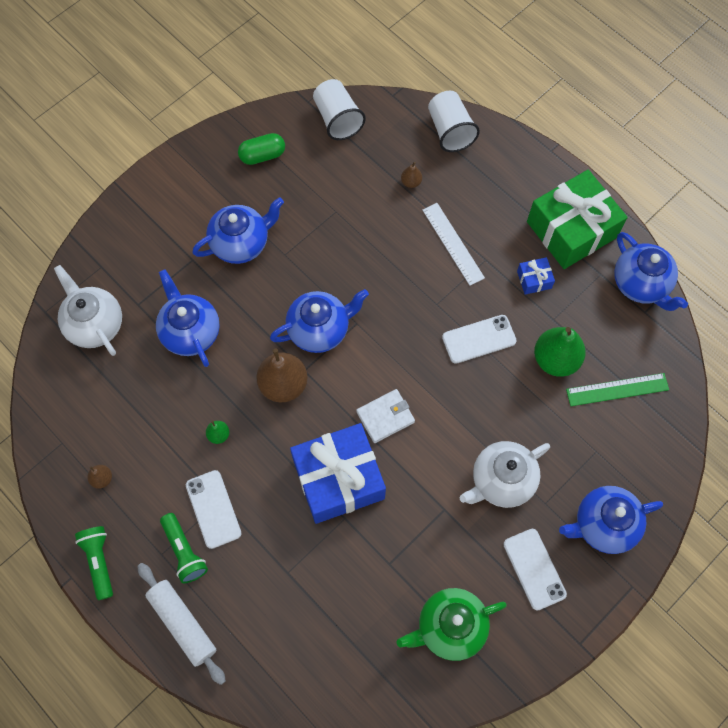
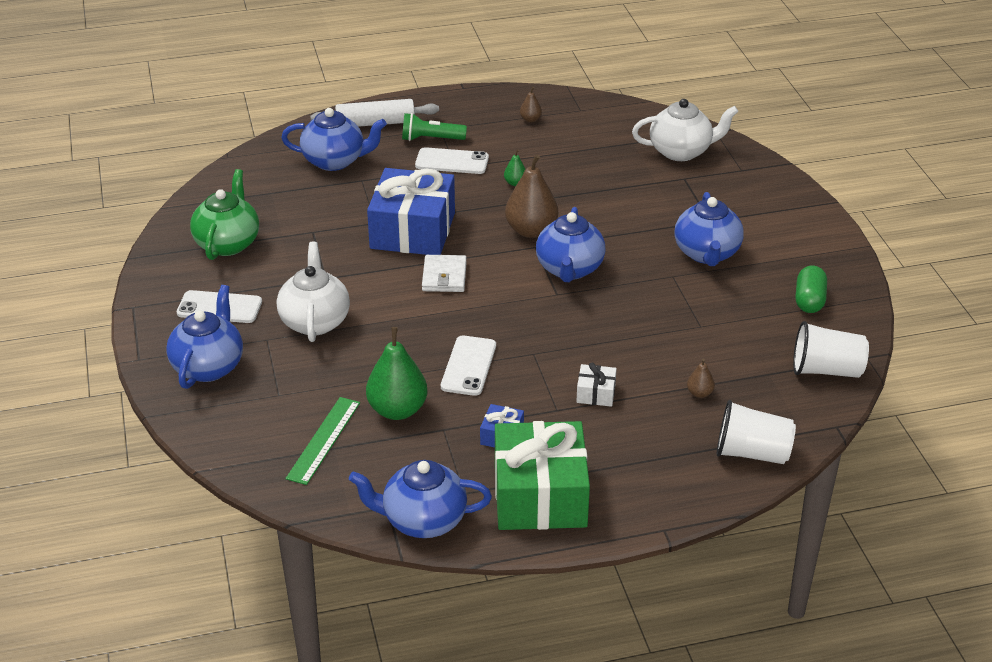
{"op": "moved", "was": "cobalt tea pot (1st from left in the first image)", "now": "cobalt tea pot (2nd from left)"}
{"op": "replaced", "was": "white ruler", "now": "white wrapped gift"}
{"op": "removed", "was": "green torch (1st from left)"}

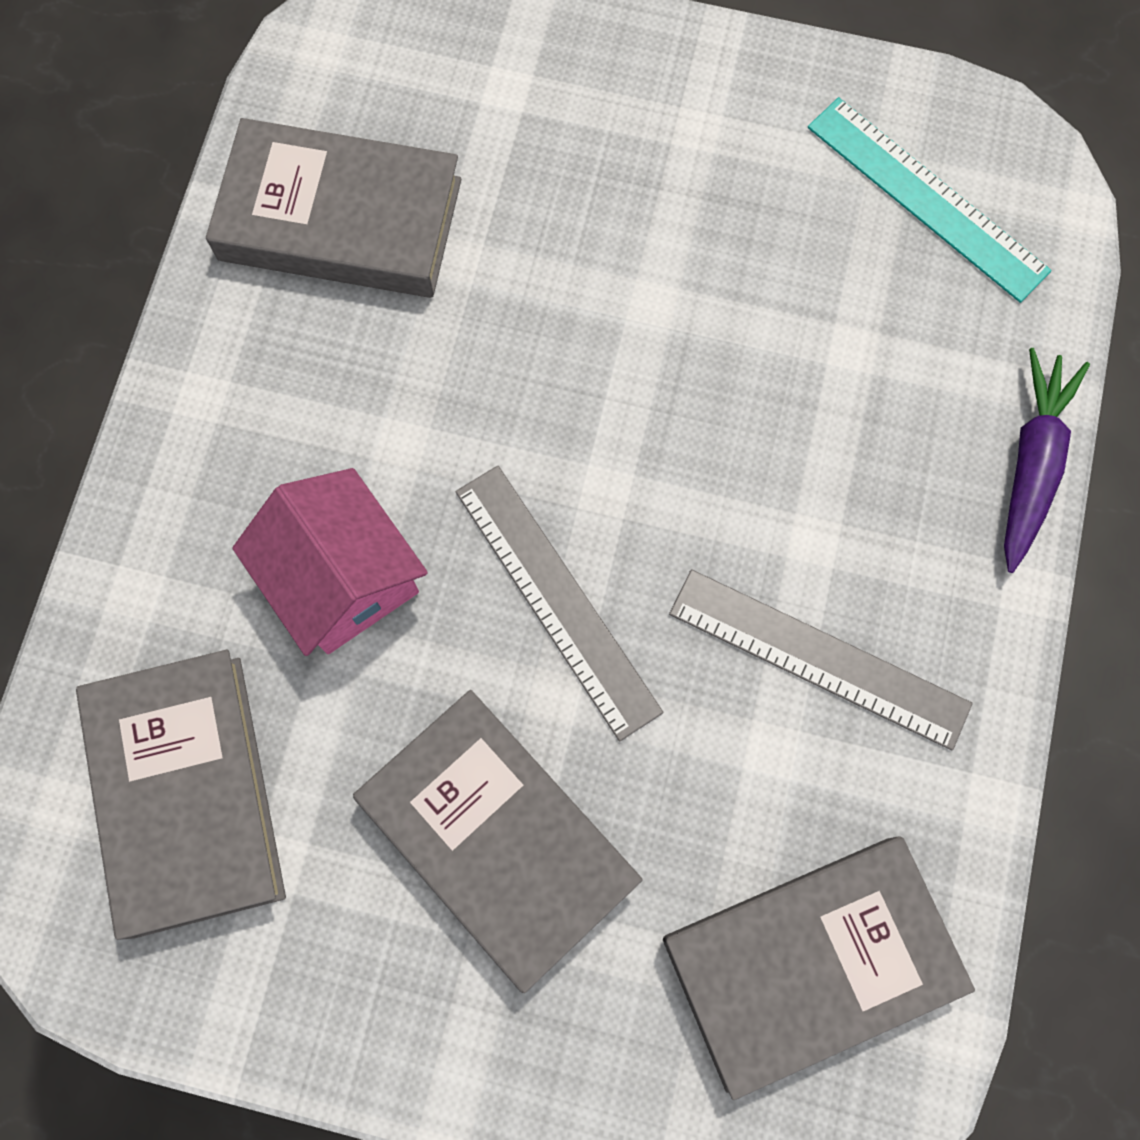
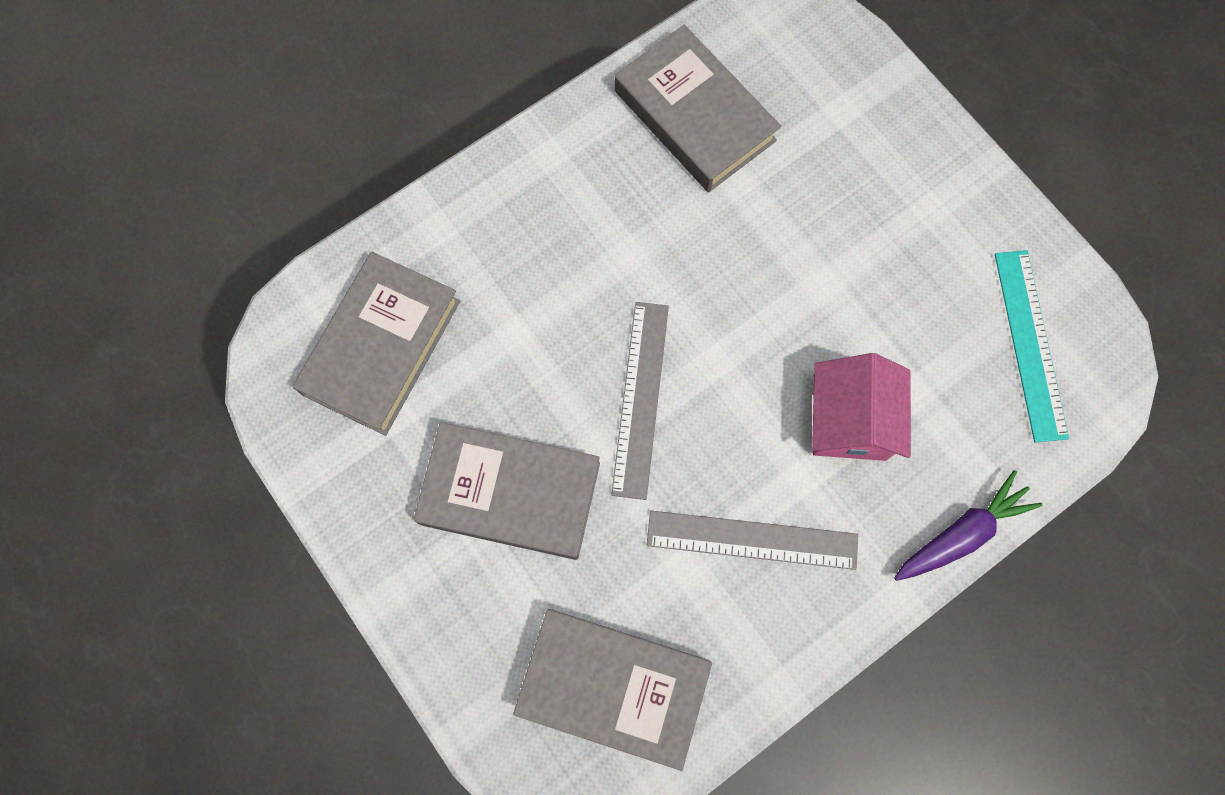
{"op": "turned", "was": "gray book (3rd from left in the first image)", "clockwise": -75}
{"op": "turned", "was": "gray ruler (2nd from left)", "clockwise": -60}
{"op": "moved", "was": "pink toy house"}

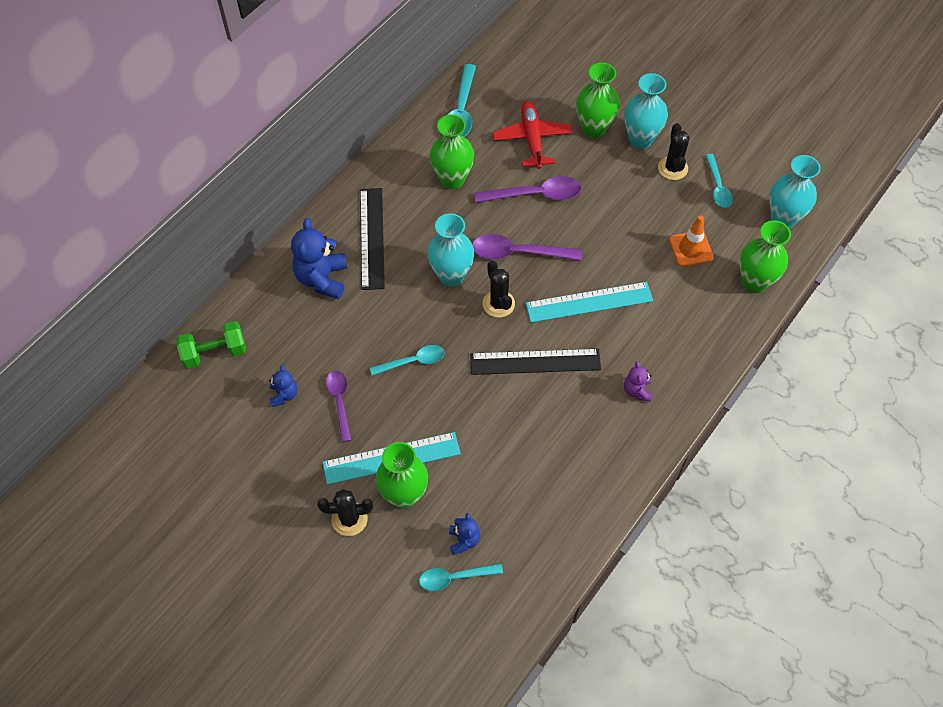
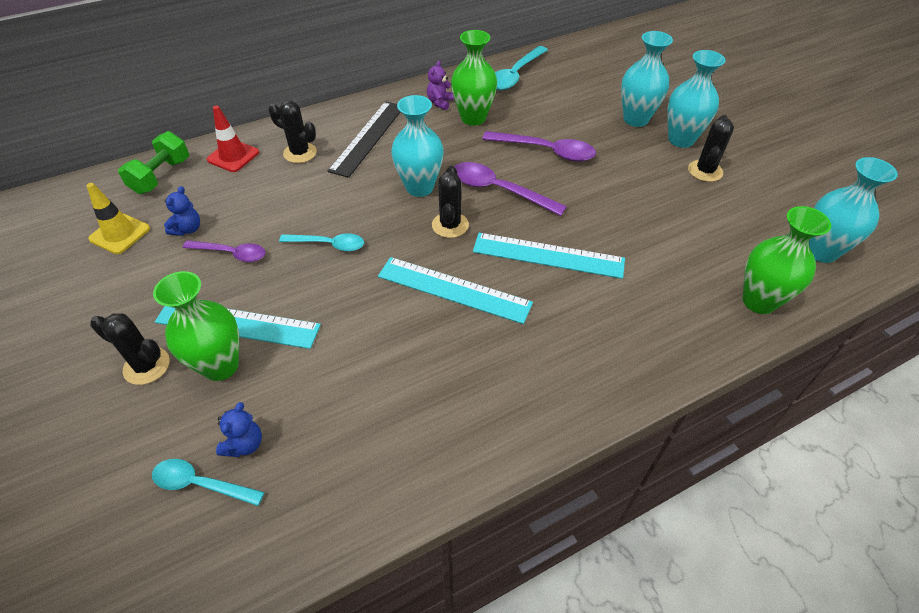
{"op": "added", "now": "golden safety cone"}
{"op": "turned", "was": "green free weight", "clockwise": -75}
{"op": "turned", "was": "violet tablespoon (1st from left)", "clockwise": 90}
{"op": "added", "now": "crimson safety cone"}
{"op": "replaced", "was": "cobalt teddy (2nd from left)", "now": "ebony cactus (2nd from left)"}
{"op": "recoloured", "was": "ebony ruler (2nd from left)", "now": "aqua ruler (2nd from left)"}
{"op": "moved", "was": "violet teddy"}
{"op": "recoloured", "was": "green tall vase (3rd from left)", "now": "aqua tall vase (2nd from left)"}
{"op": "removed", "was": "crimson plane"}
{"op": "removed", "was": "orange safety cone"}
{"op": "removed", "was": "aqua tablespoon (4th from left)"}

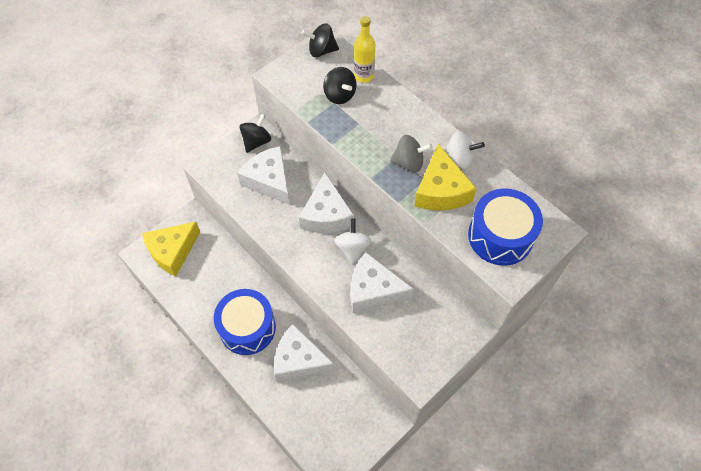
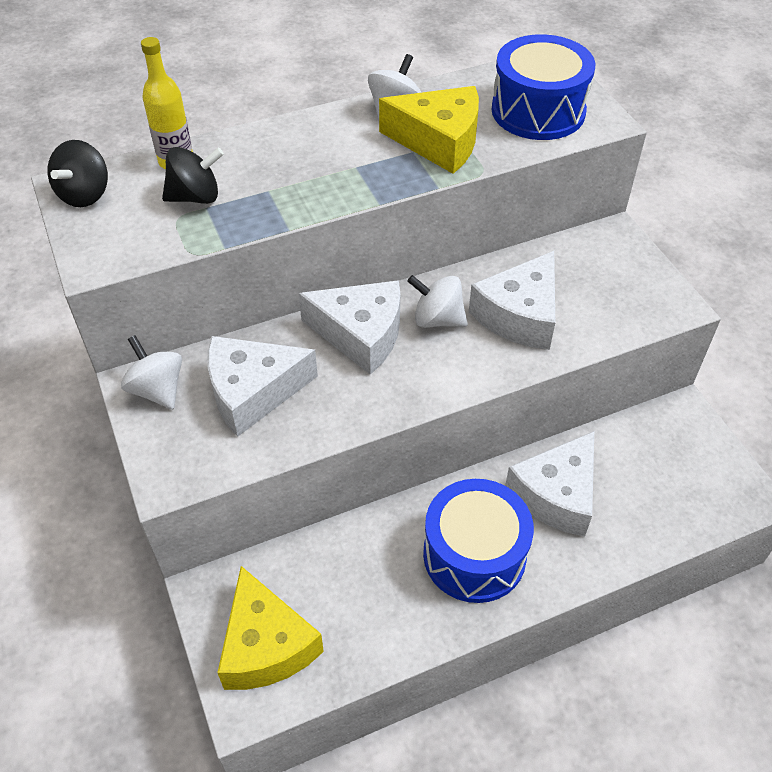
{"op": "recoloured", "was": "ebony spinning top (1st from left)", "now": "white spinning top (1st from left)"}
{"op": "removed", "was": "gray spinning top"}

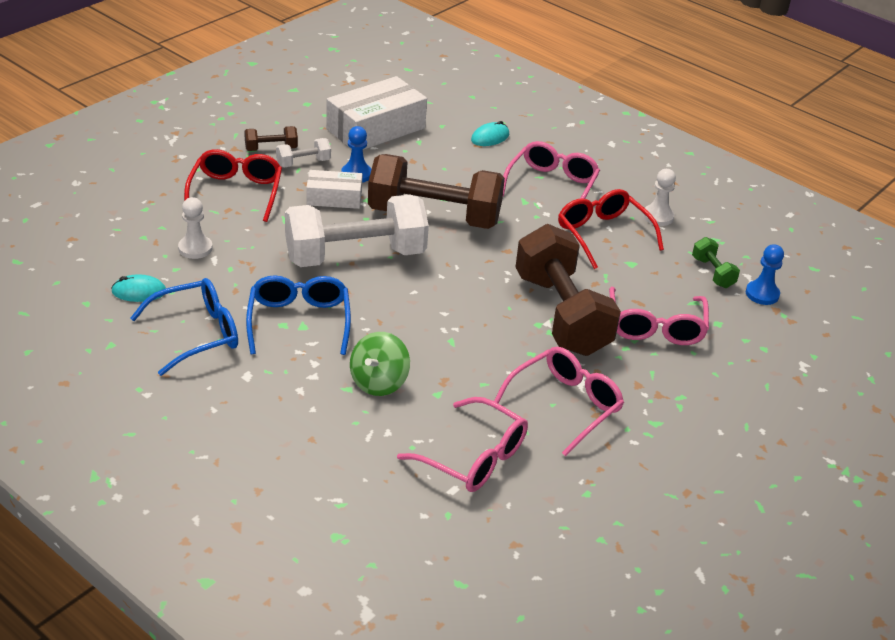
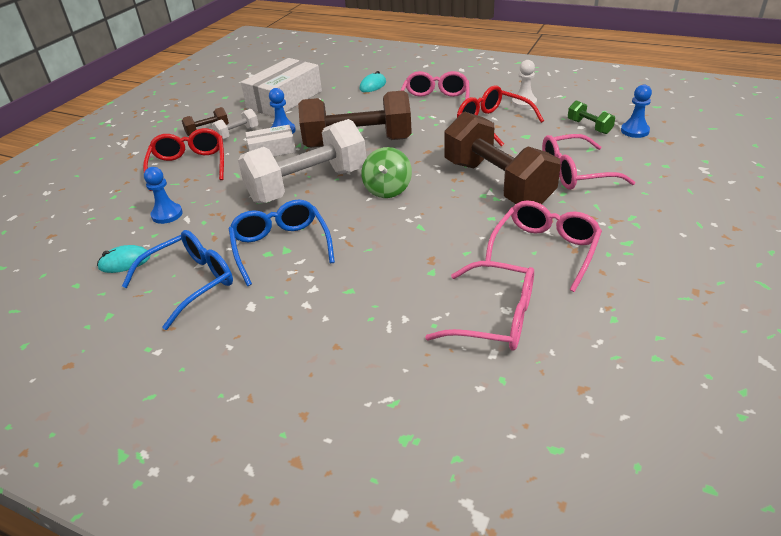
{"op": "recoloured", "was": "white chess pawn (1st from left)", "now": "cobalt chess pawn (1st from left)"}
{"op": "moved", "was": "green spinning top"}
{"op": "turned", "was": "pink glasses (4th from left)", "clockwise": 90}

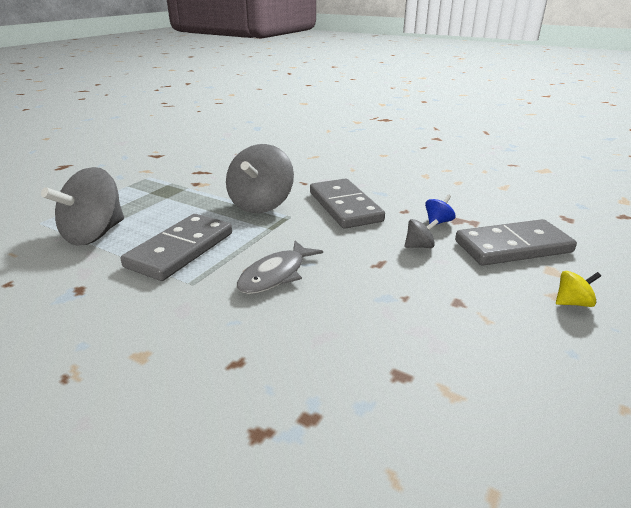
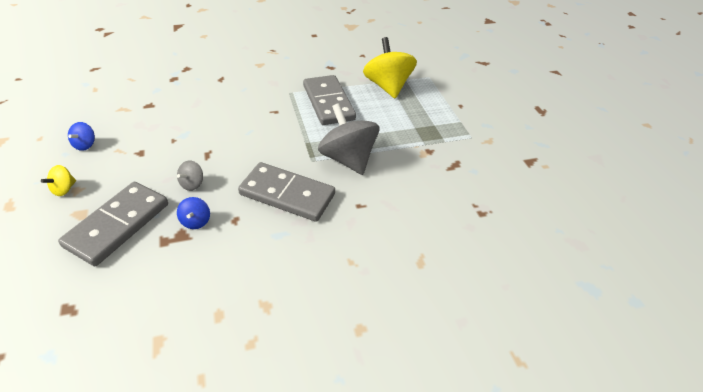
{"op": "added", "now": "cobalt spinning top (1st from left)"}
{"op": "recoloured", "was": "gray spinning top (1st from left)", "now": "golden spinning top (2nd from left)"}
{"op": "removed", "was": "gray toy fish"}

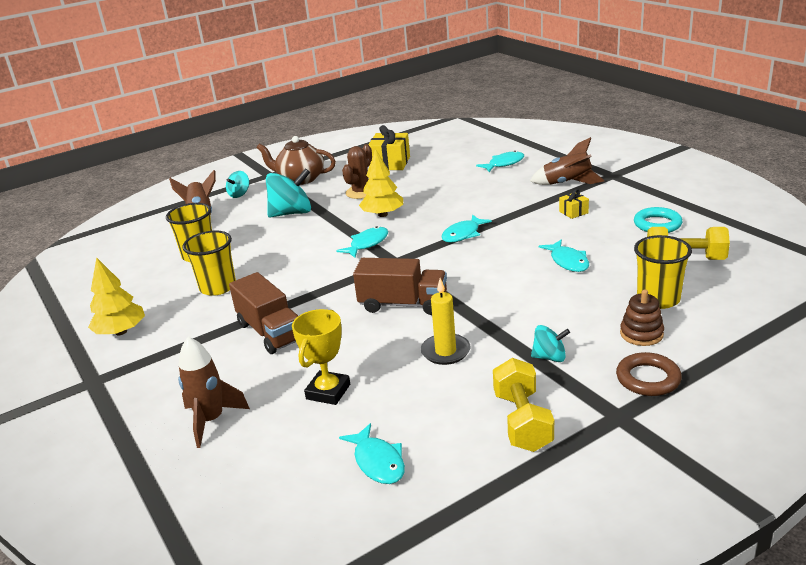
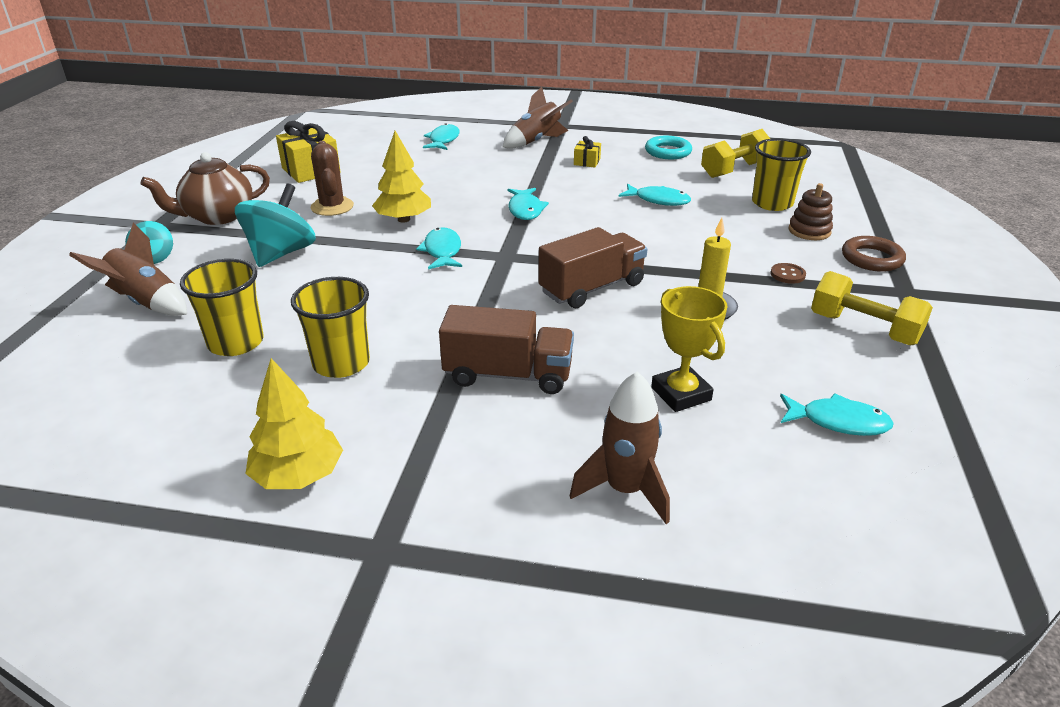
{"op": "replaced", "was": "aqua spinning top (3rd from left)", "now": "russet shirt button"}

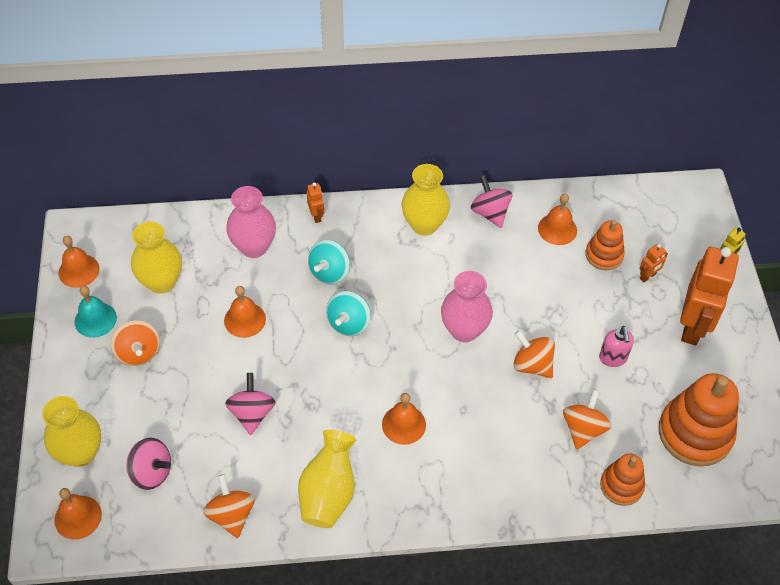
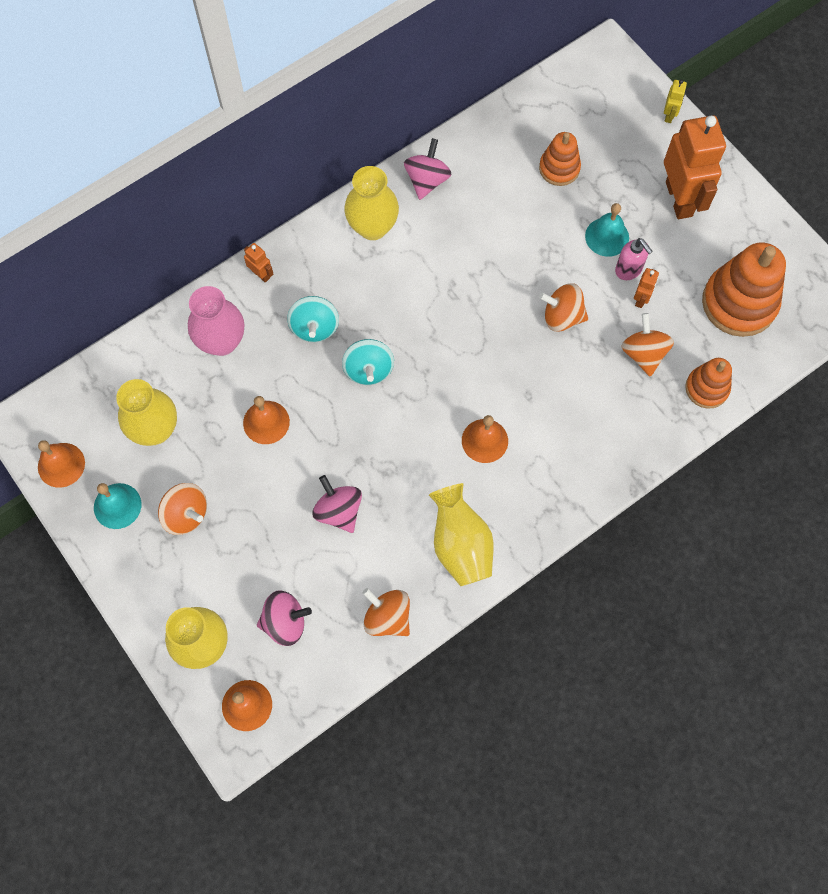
{"op": "turned", "was": "pink spinning top (3rd from left)", "clockwise": 75}
{"op": "added", "now": "aqua hand bell (2nd from left)"}
{"op": "moved", "was": "orange toy robot (2nd from left)"}
{"op": "removed", "was": "pink tall vase (2nd from left)"}
{"op": "removed", "was": "orange hand bell (5th from left)"}

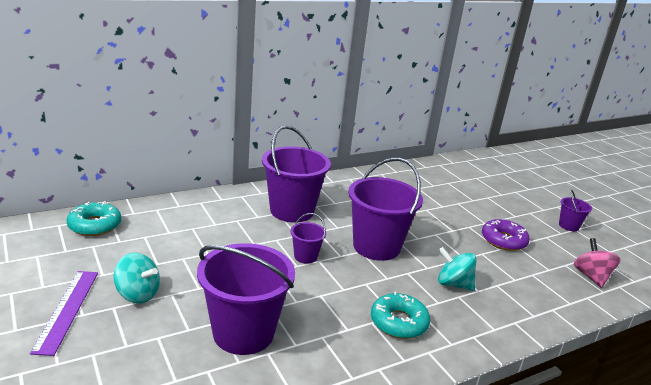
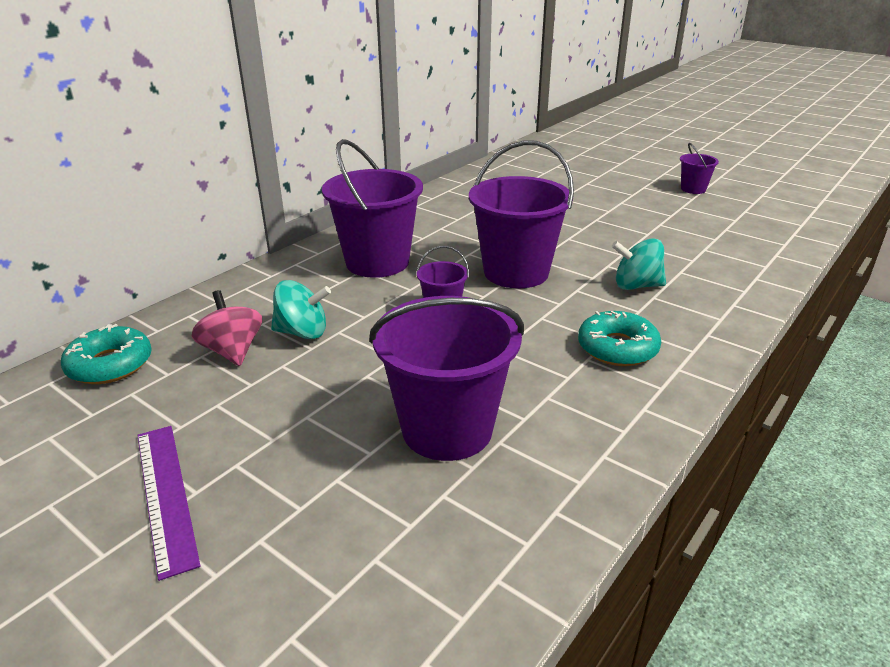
{"op": "moved", "was": "pink spinning top"}
{"op": "moved", "was": "aqua spinning top (1st from left)"}
{"op": "removed", "was": "violet doughnut"}

